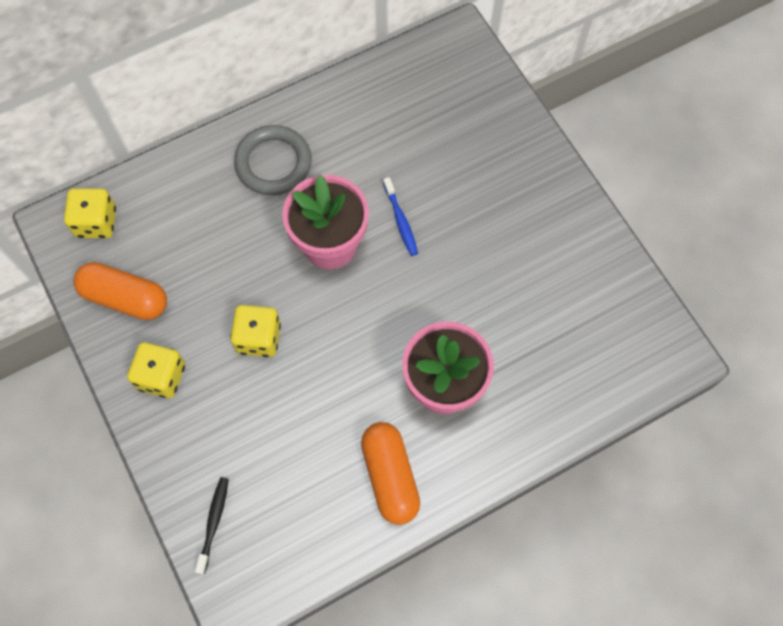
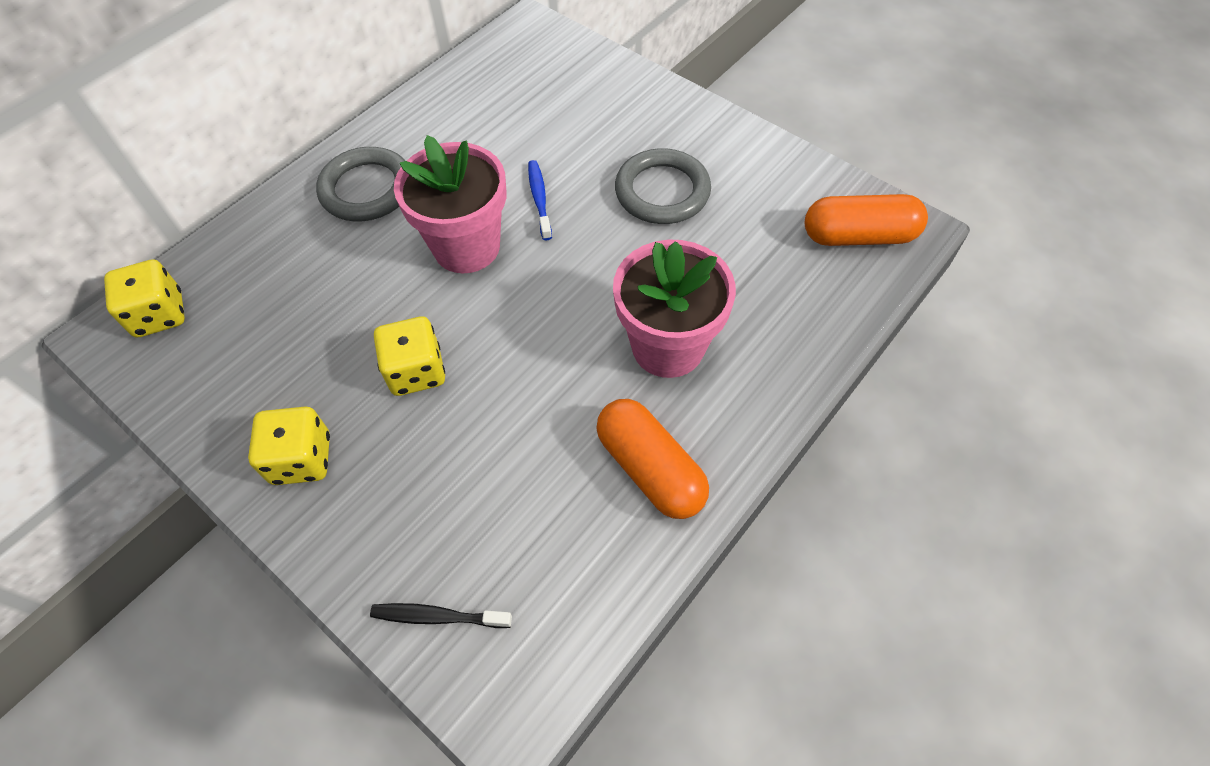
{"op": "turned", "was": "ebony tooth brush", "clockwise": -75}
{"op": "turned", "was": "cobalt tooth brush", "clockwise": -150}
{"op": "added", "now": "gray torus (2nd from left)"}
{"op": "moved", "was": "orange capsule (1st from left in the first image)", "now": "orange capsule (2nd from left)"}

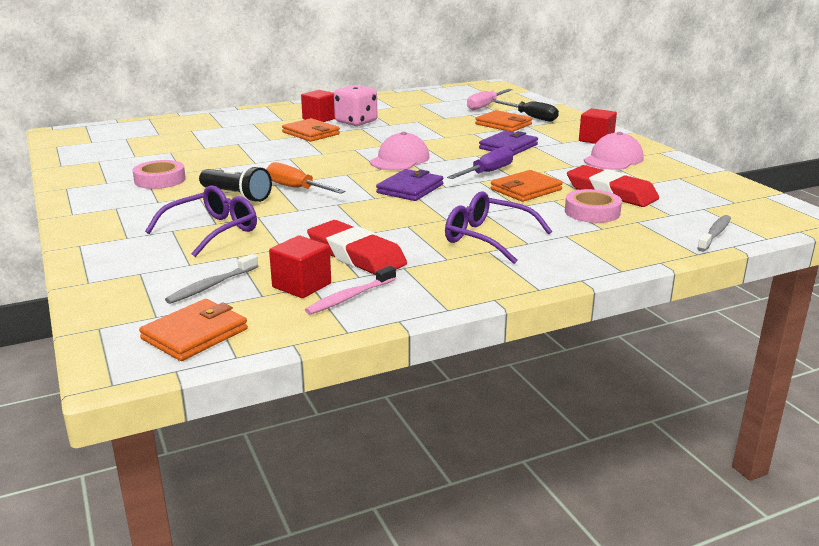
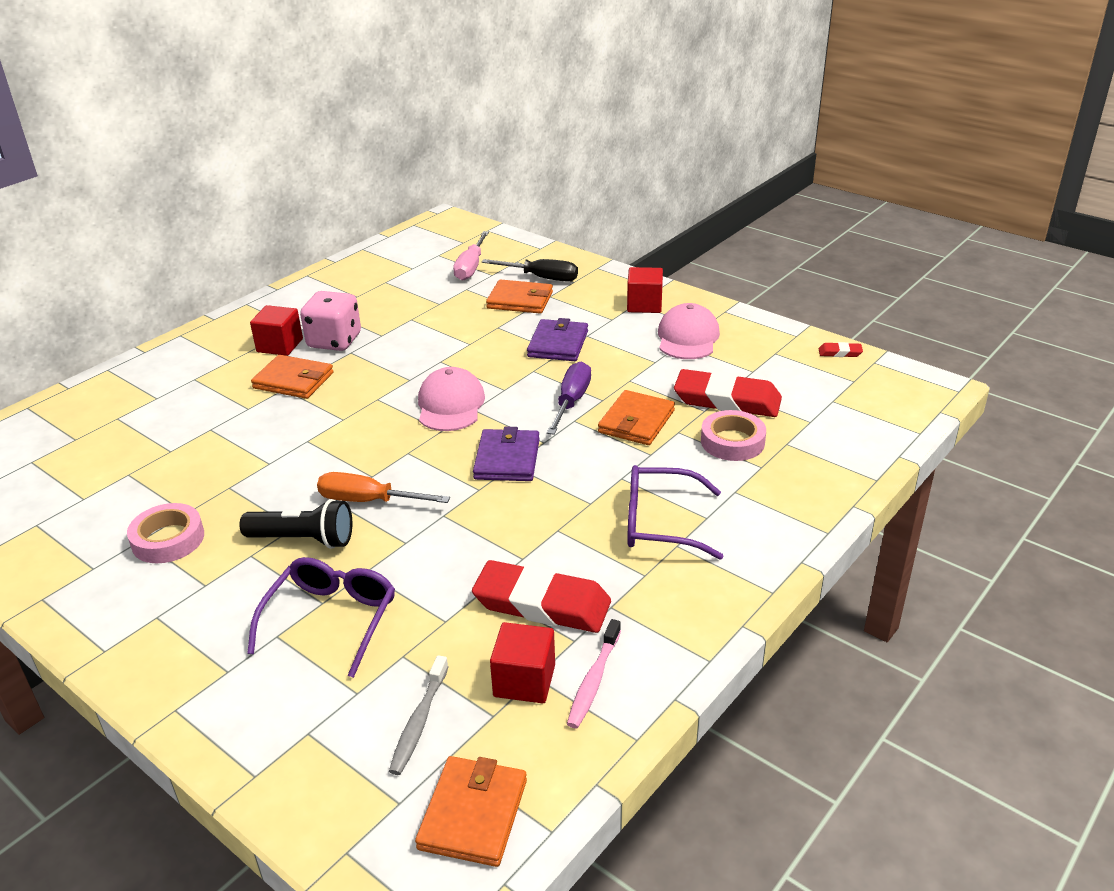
{"op": "added", "now": "crimson eraser (3rd from left)"}
{"op": "removed", "was": "gray tooth brush (2nd from left)"}

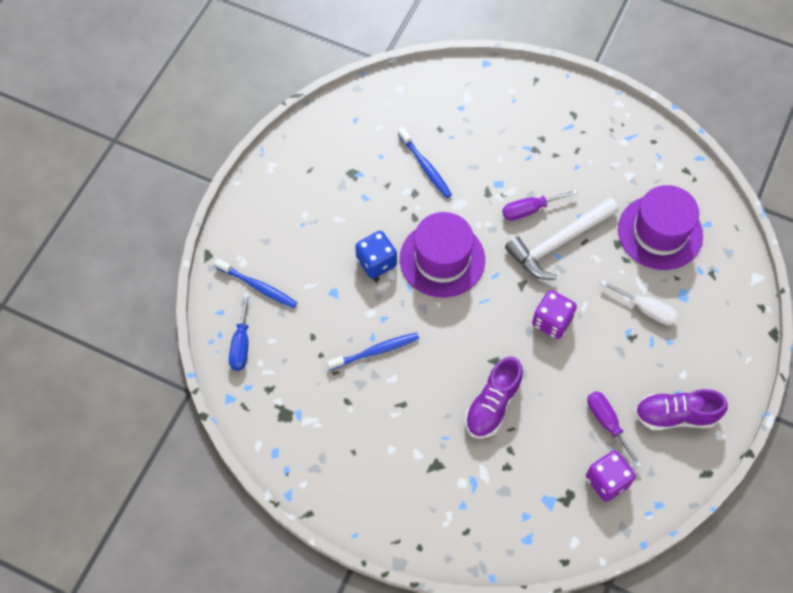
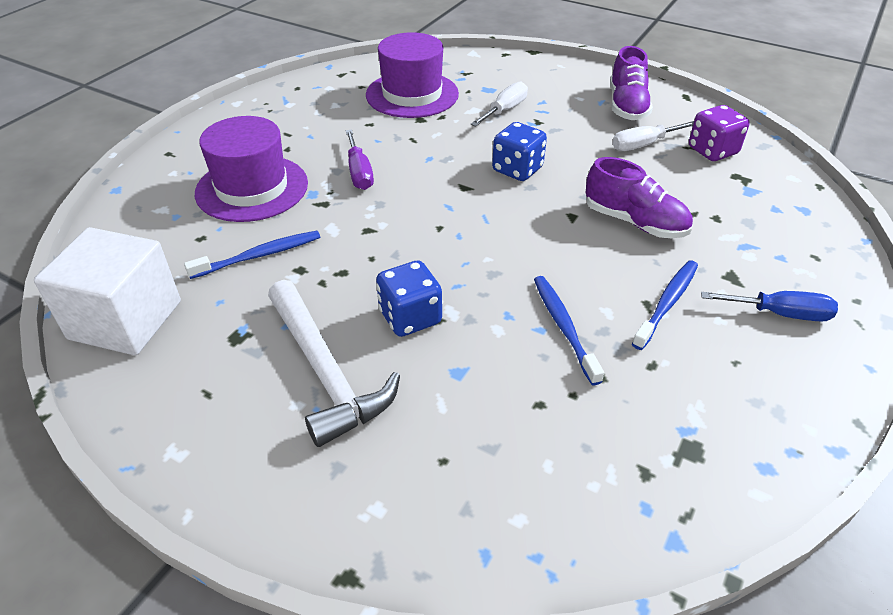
{"op": "added", "now": "white block"}
{"op": "moved", "was": "violet top hat (1st from left)"}
{"op": "moved", "was": "white carpenter's hammer"}
{"op": "recoloured", "was": "violet game die (1st from left)", "now": "cobalt game die (2nd from left)"}
{"op": "recoloured", "was": "violet screwdriver (2nd from left)", "now": "white screwdriver (2nd from left)"}
{"op": "moved", "was": "cobalt tooth brush (1st from left in the first image)", "now": "cobalt tooth brush (3rd from left)"}
{"op": "moved", "was": "cobalt screwdriver"}

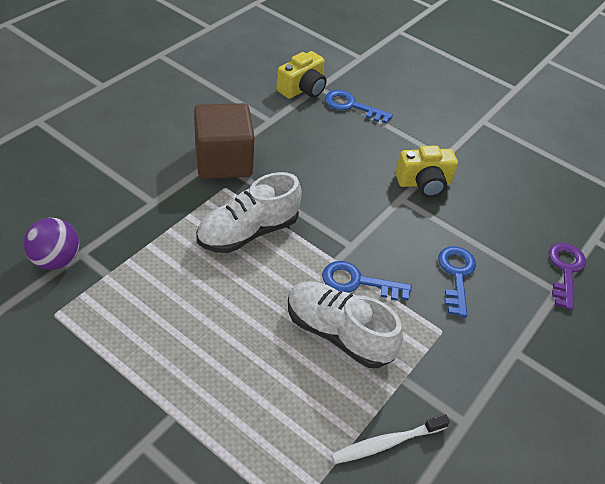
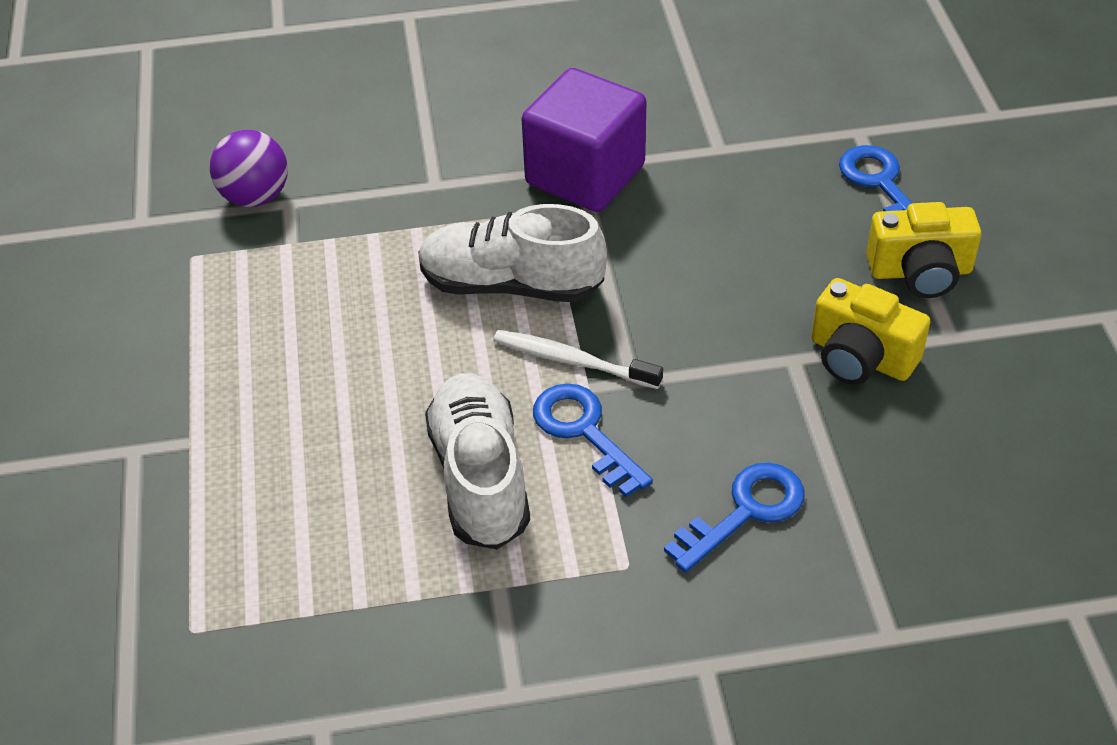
{"op": "moved", "was": "white tooth brush"}
{"op": "recoloured", "was": "russet block", "now": "violet block"}
{"op": "moved", "was": "golden photo camera (1st from left in the first image)", "now": "golden photo camera (2nd from left)"}
{"op": "removed", "was": "violet key"}

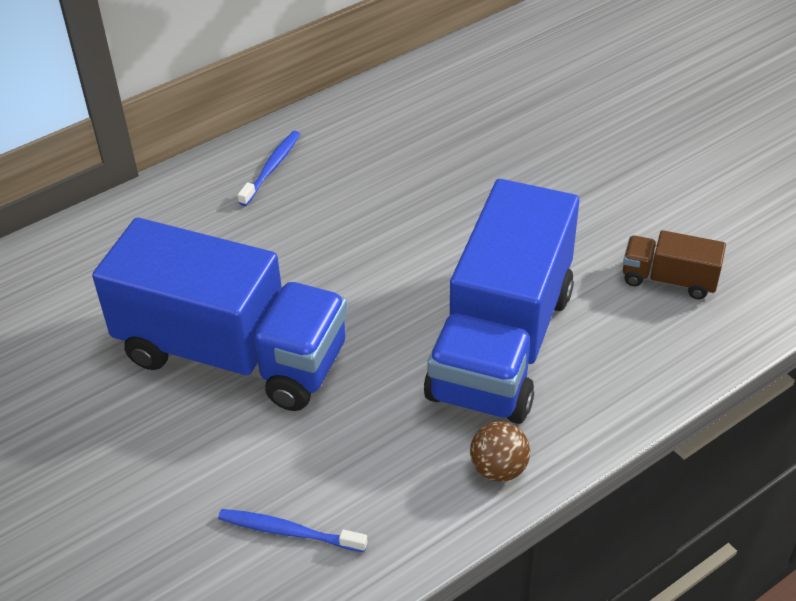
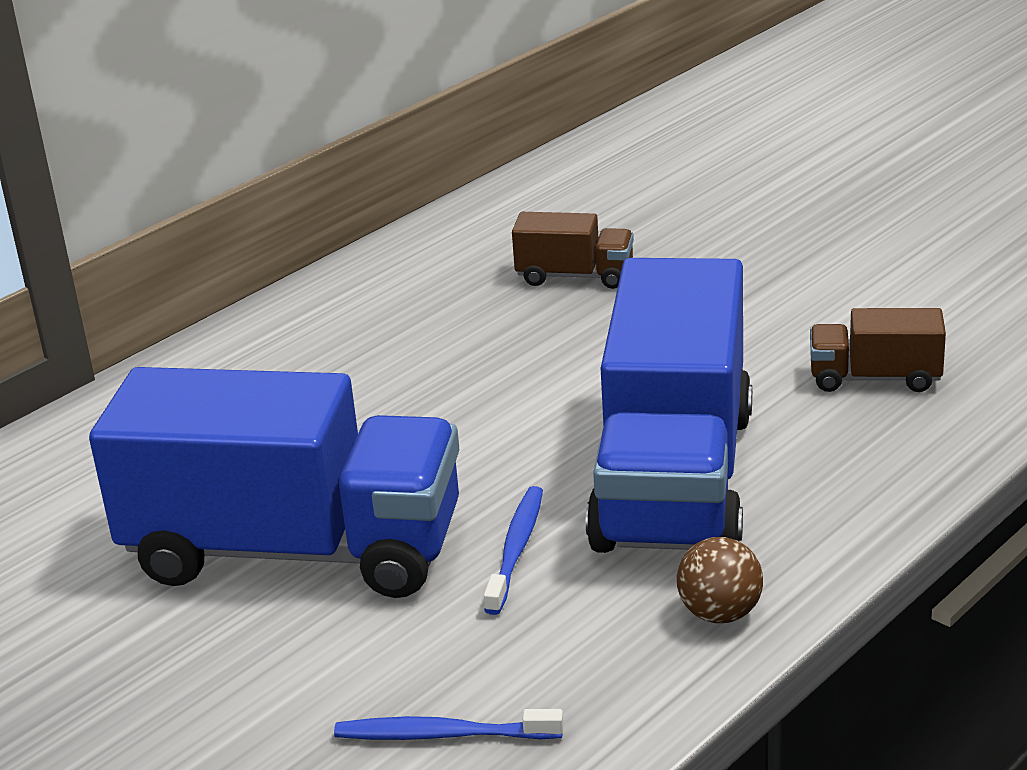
{"op": "moved", "was": "cobalt tooth brush (1st from left in the first image)", "now": "cobalt tooth brush (2nd from left)"}
{"op": "added", "now": "russet truck (1st from left)"}

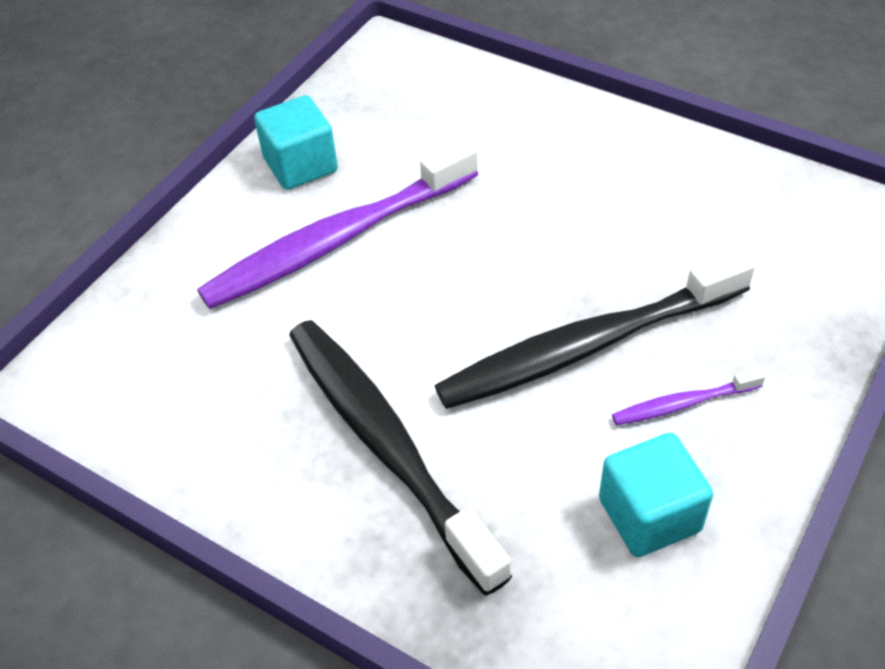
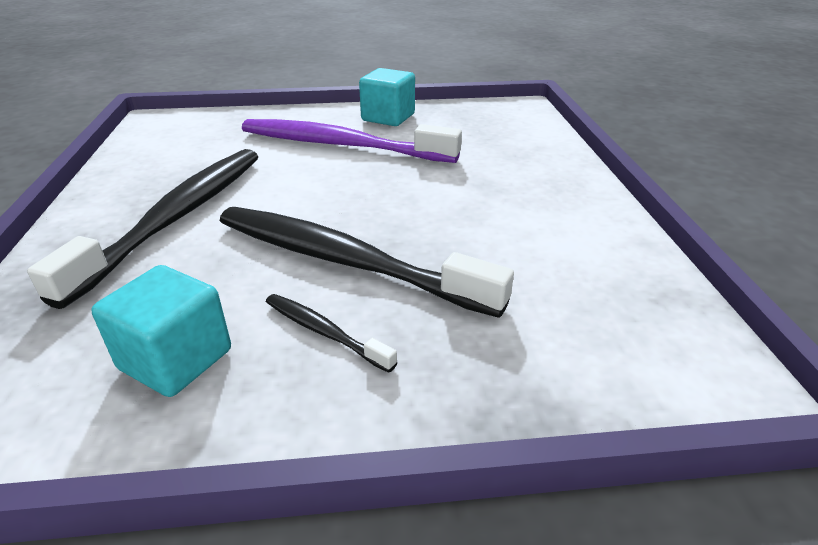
{"op": "recoloured", "was": "violet tooth brush (2nd from left)", "now": "ebony tooth brush (2nd from left)"}

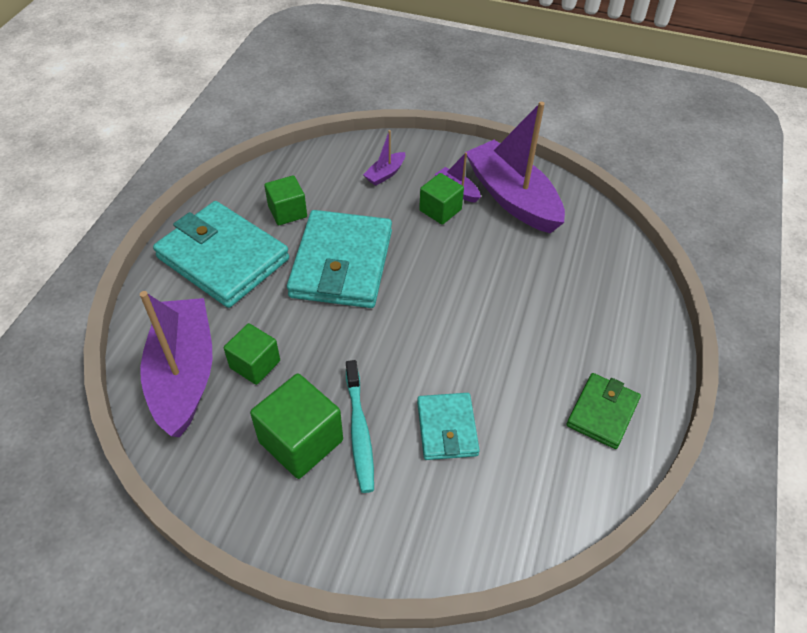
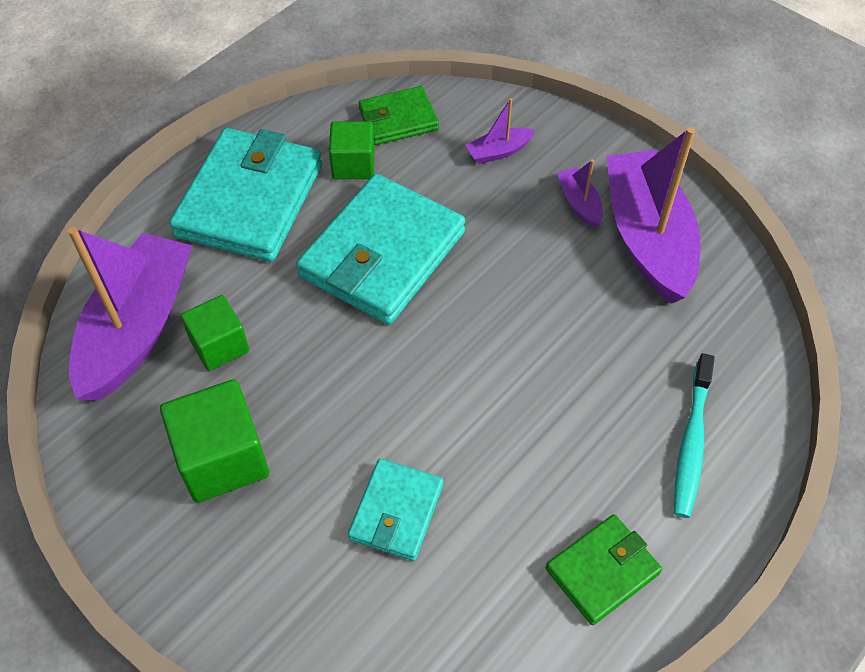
{"op": "turned", "was": "aqua card wallet (1st from left)", "clockwise": 45}
{"op": "added", "now": "green card wallet (1st from left)"}
{"op": "moved", "was": "aqua tooth brush"}
{"op": "removed", "was": "green block (4th from left)"}

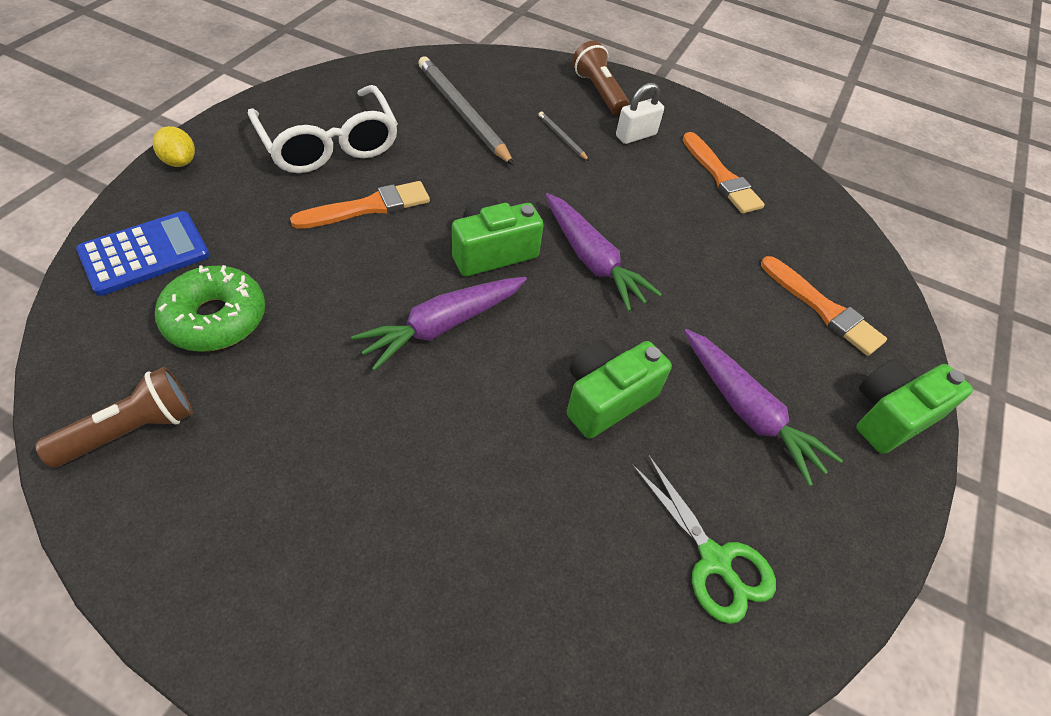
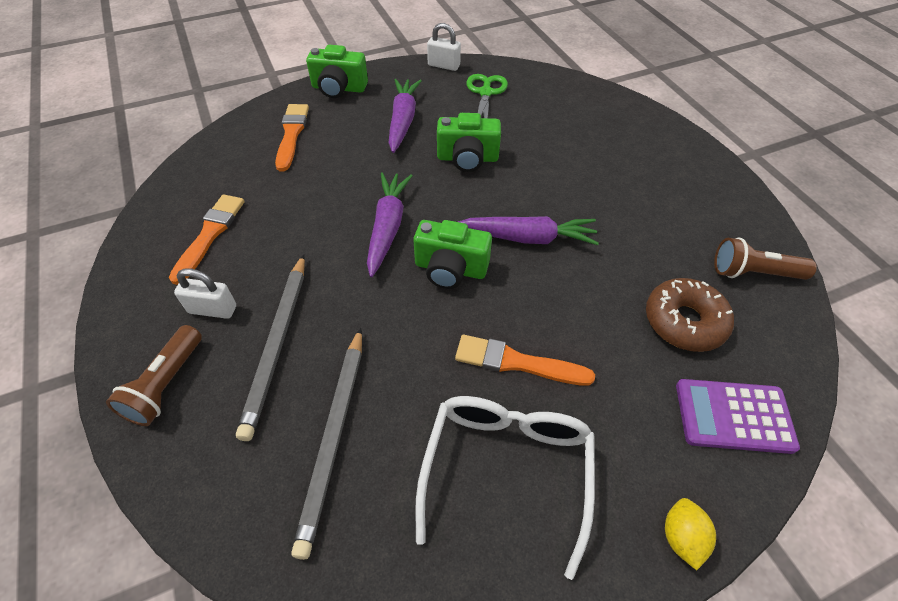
{"op": "resized", "was": "gray pencil (2nd from left in the first image)", "ratio": 2.24}
{"op": "added", "now": "white padlock (2nd from left)"}
{"op": "recoloured", "was": "green doughnut", "now": "russet doughnut"}
{"op": "recoloured", "was": "cobalt calculator", "now": "violet calculator"}

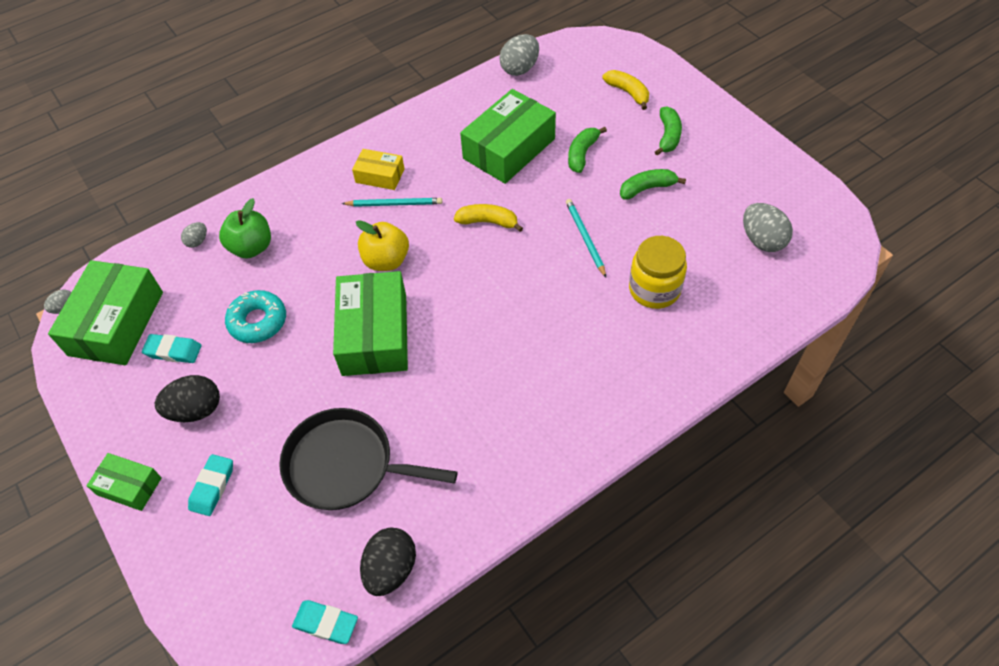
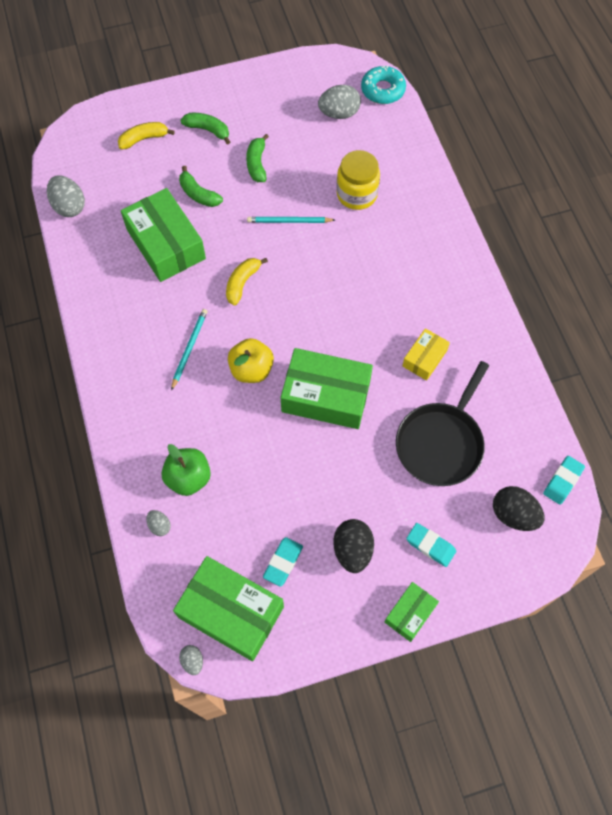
{"op": "moved", "was": "aqua doughnut"}
{"op": "moved", "was": "golden package"}
{"op": "moved", "was": "ebony toy egg (2nd from left)"}

